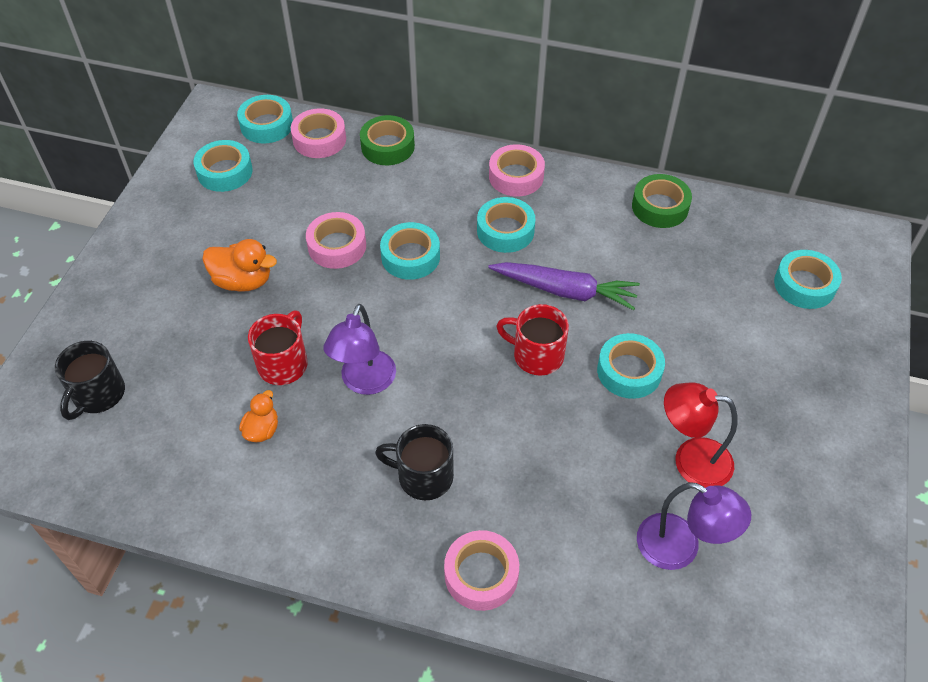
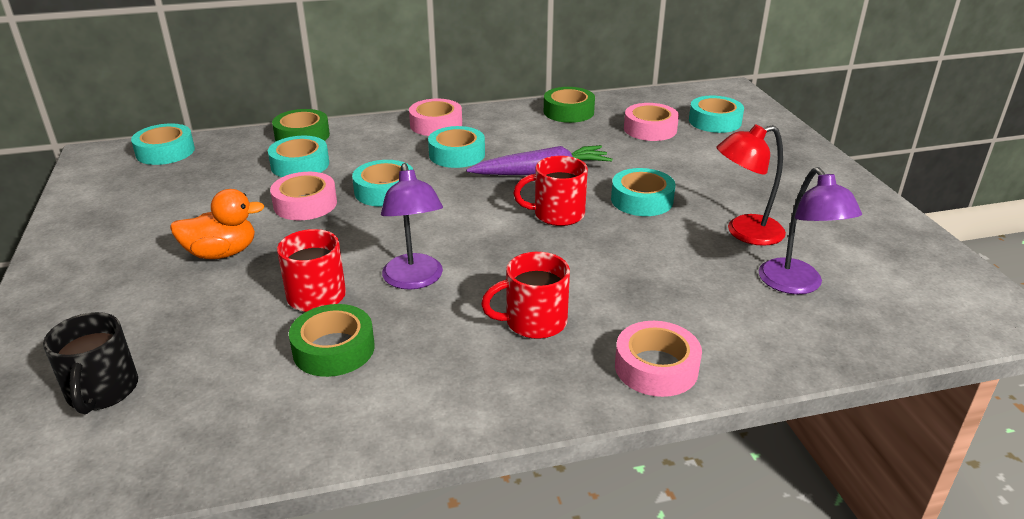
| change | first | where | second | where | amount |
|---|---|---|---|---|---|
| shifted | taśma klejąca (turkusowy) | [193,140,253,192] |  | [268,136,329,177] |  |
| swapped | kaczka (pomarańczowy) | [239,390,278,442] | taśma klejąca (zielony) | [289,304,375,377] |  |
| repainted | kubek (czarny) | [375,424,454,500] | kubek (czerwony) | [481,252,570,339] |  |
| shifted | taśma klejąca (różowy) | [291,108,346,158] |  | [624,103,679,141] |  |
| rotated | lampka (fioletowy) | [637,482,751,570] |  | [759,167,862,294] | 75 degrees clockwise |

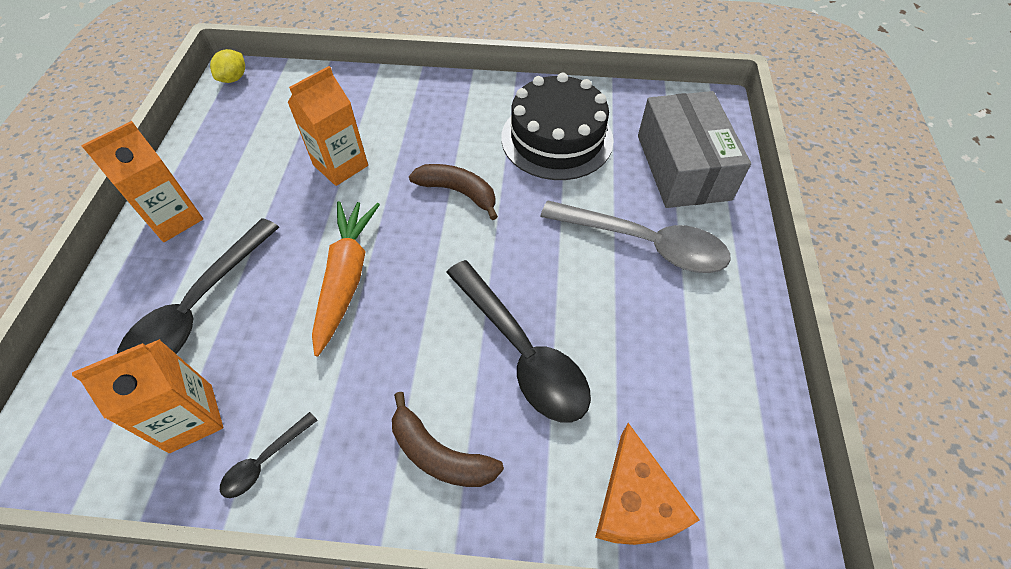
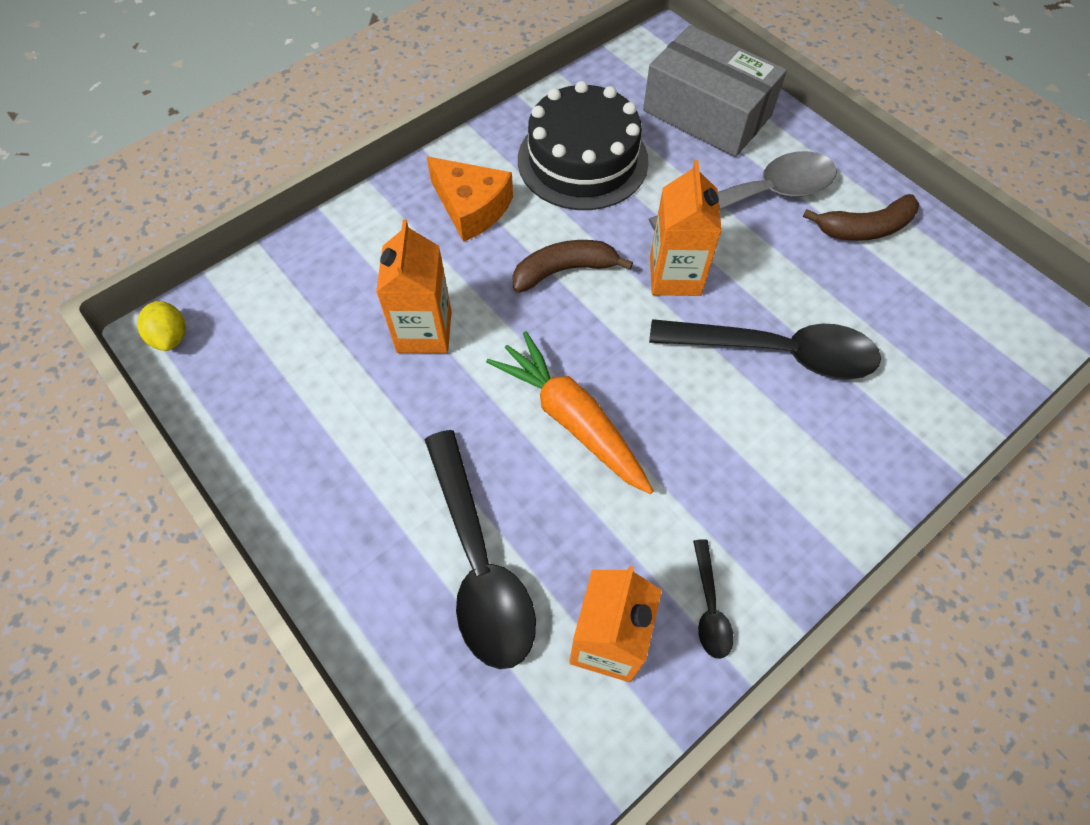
| change | first | where | second | where | amount |
|---|---|---|---|---|---|
| shifted | ser (pomarańczowy) | [595,423,700,545] |  | [426,156,513,242] |  |
| shifted | karton mleka (pomarańczowy) | [81,121,203,242] |  | [650,160,722,296] |  |
| shifted | banan (brązowy) | [392,392,504,487] |  | [803,194,919,241] |  |

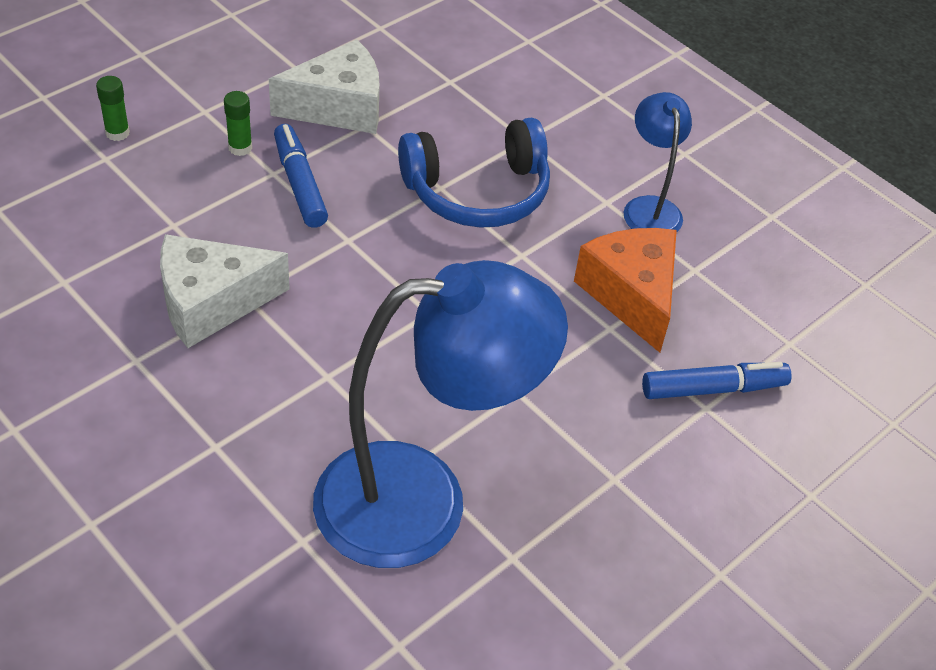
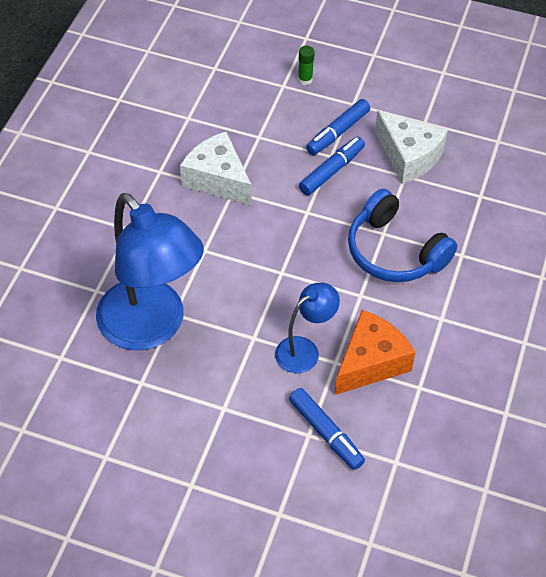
| change | first | where | second | where | amount |
|---|---|---|---|---|---|
| shifted | lampka (niebieski) | [623,92,692,232] |  | [275,283,340,373] |  |
| swapped | klej w sztyfcie (zielony) | [224,91,252,156] | flamaster (niebieski) | [306,99,370,155] |  |

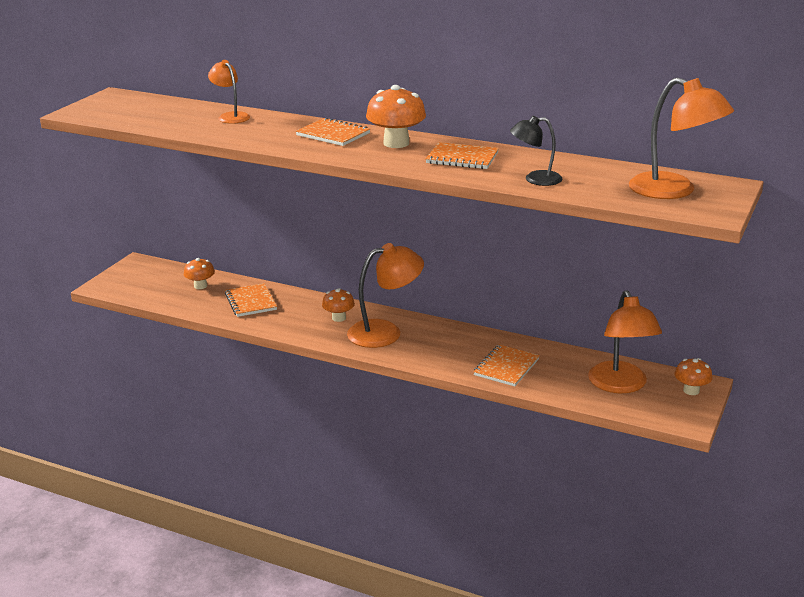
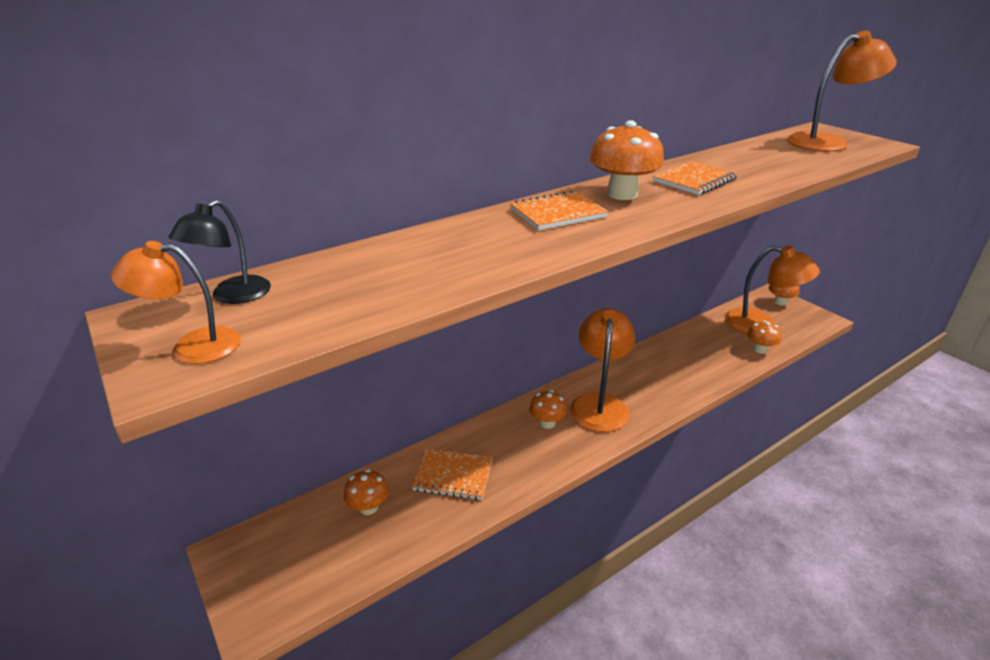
| change | first | where | second | where | amount |
|---|---|---|---|---|---|
| shifted | lampka (pomarańczowy) | [208,60,250,124] |  | [111,241,241,364] |  |
| shifted | lampka (czarny) | [510,116,562,186] |  | [169,200,271,304] |  |
| new |  |  | grzyb (pomarańczowy) | [747,321,781,354] |  |
| gone | zeszyt (pomarańczowy) | [473,345,540,387] |  |  |  |

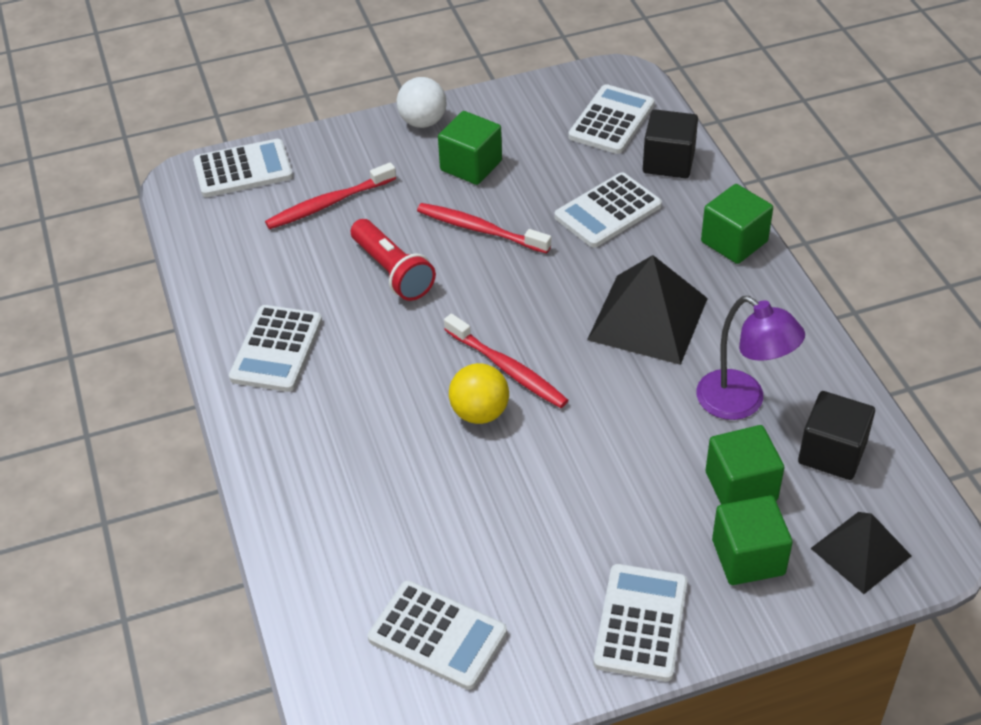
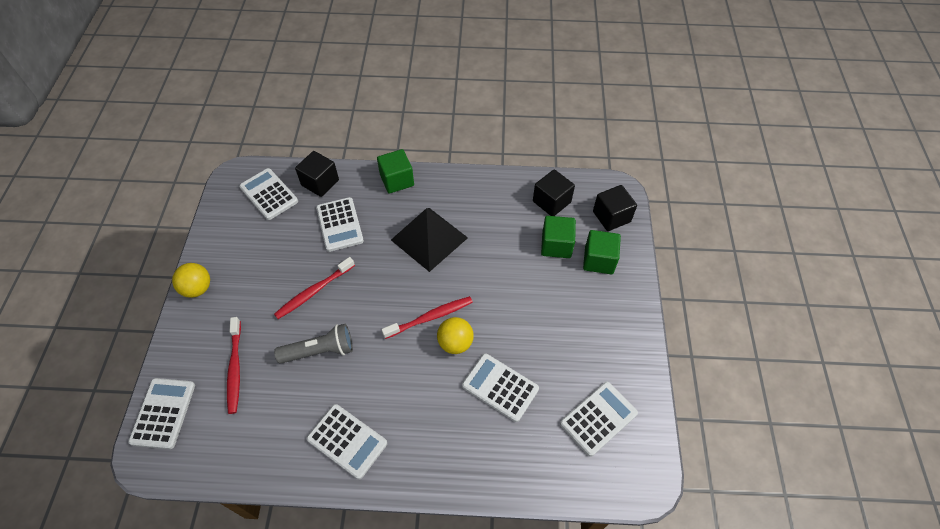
| change | first | where | second | where | amount |
|---|---|---|---|---|---|
| repainted | piłka (biały) | [397,77,447,128] | piłka (żółty) | [172,263,210,298] |  |
| repainted | latarka (czerwony) | [351,219,436,301] | latarka (szary) | [274,324,353,364] |  |
| shifted | kalkulator (biały) | [594,564,688,681] |  | [462,353,539,422] |  |
| swapped | piramida (czarny) | [811,512,912,594] | sześcian (czarny) | [593,185,637,231] |  |
| gone | sześcian (zielony) | [438,111,502,185] |  |  |  |
| gone | lampka (fioletowy) | [696,296,805,420] |  |  |  |

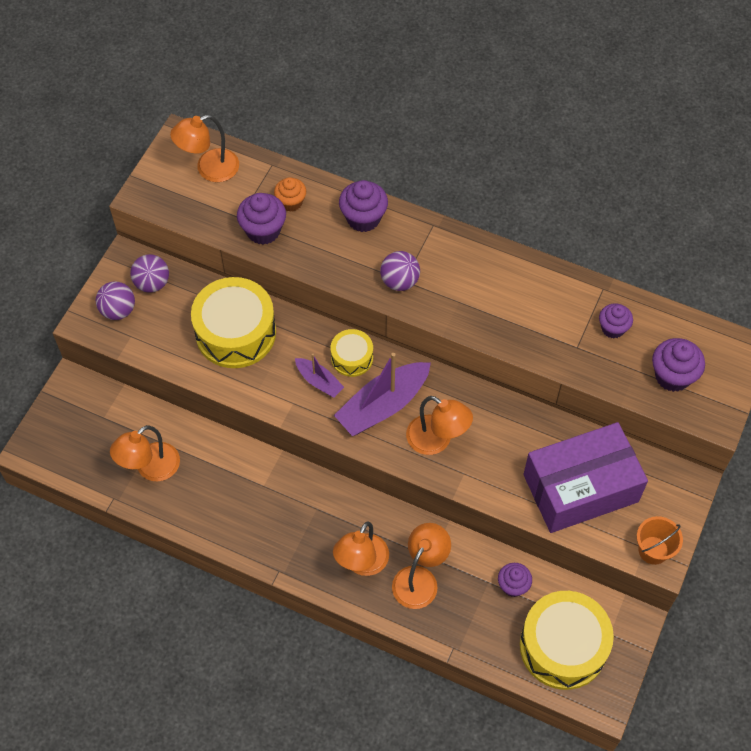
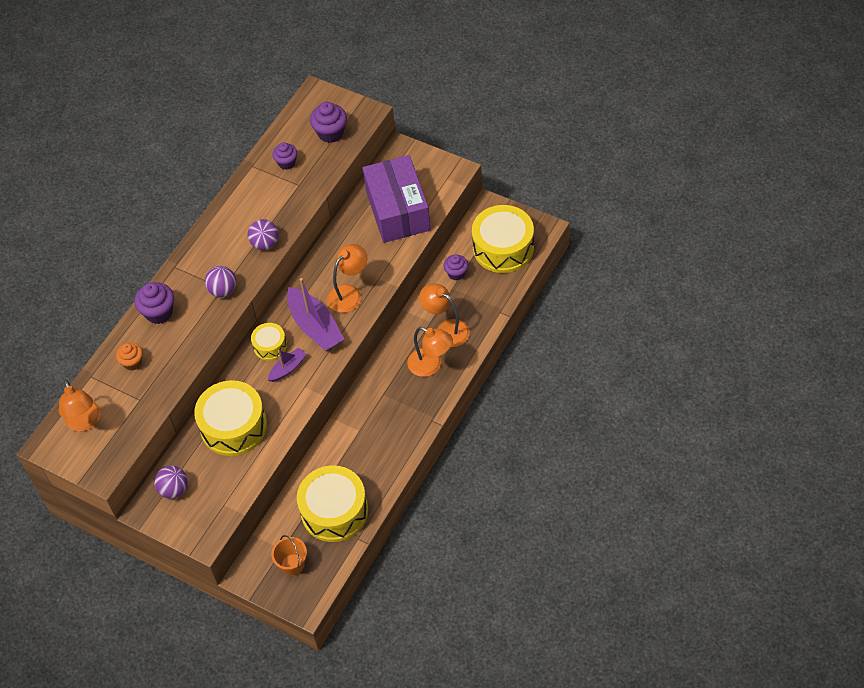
| change | first | where | second | where | amount |
|---|---|---|---|---|---|
| shifted | piłka (fioletowy) | [96,281,135,320] |  | [247,219,279,250] |  |
| shifted | wiadro (pomarańczowy) | [637,516,683,565] |  | [271,535,307,576] |  |
| swapped | lampka (pomarańczowy) | [110,425,180,482] | bęben (żółty) | [297,465,368,542] |  |
| gone | muffinka (fioletowy) | [237,193,286,245] |  |  |  |

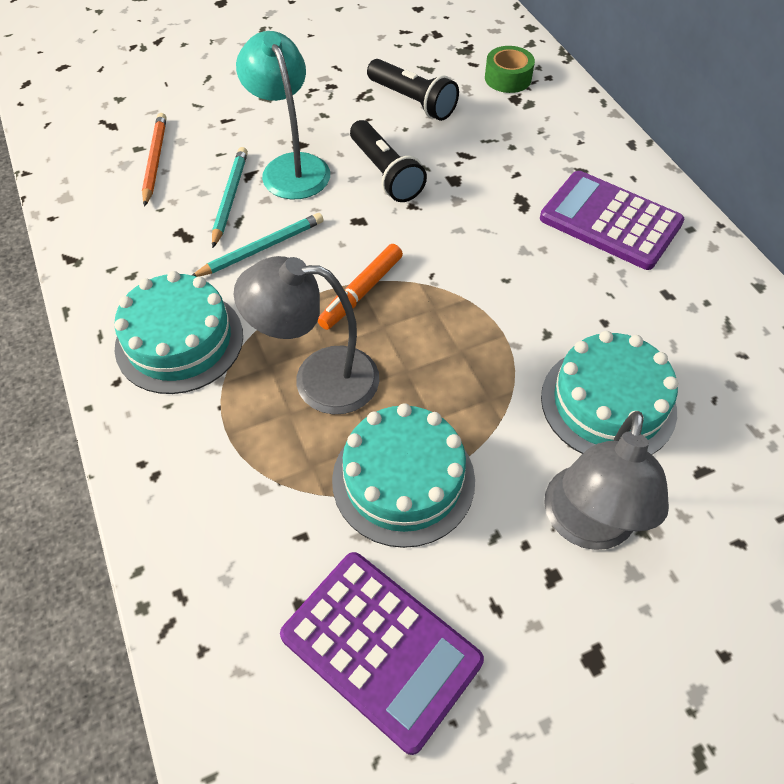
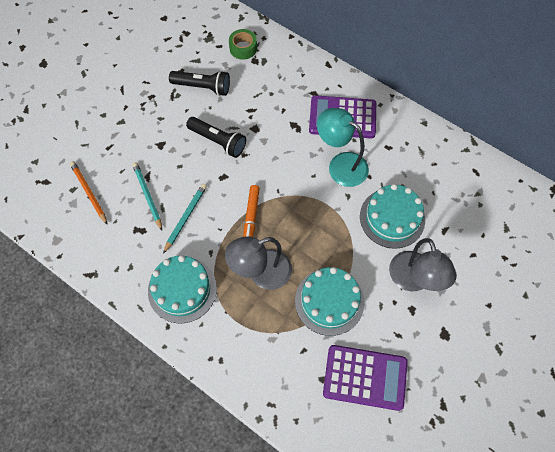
| change | first | where | second | where | amount |
|---|---|---|---|---|---|
| shifted | lampka (turkusowy) | [236,31,330,199] |  | [317,108,369,187] |  |

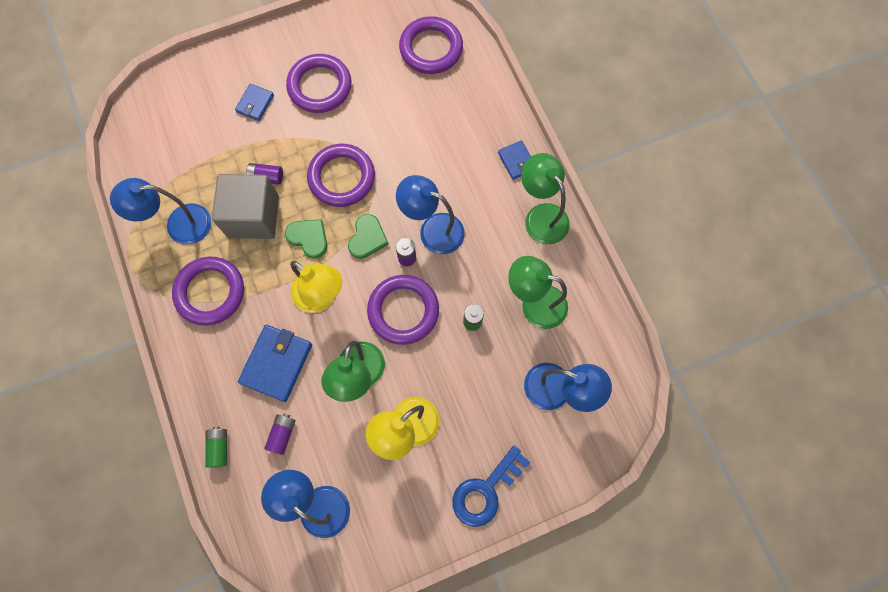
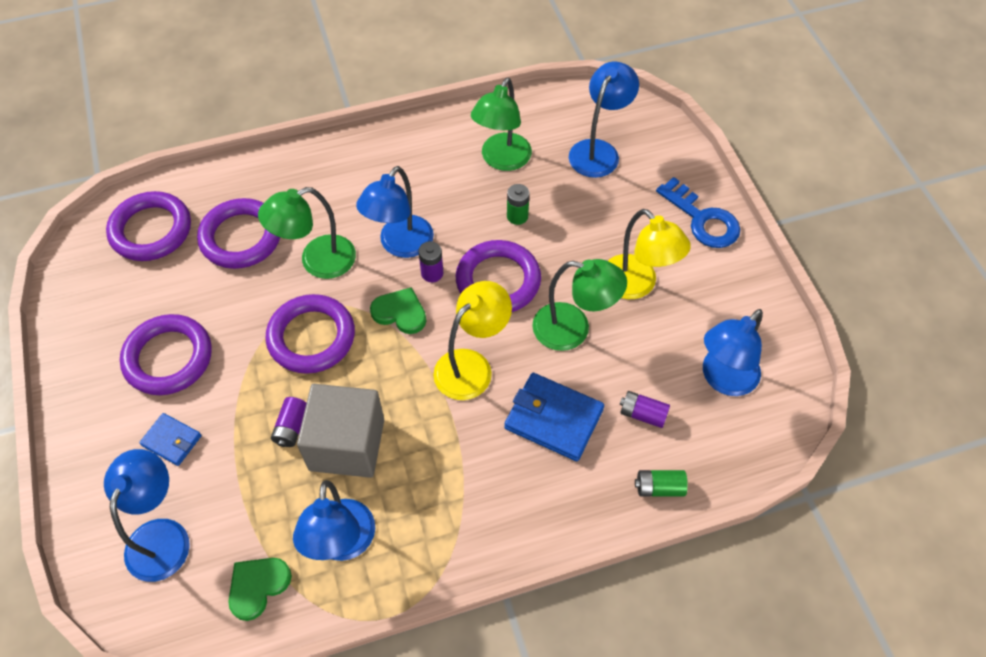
| change | first | where | second | where | amount |
|---|---|---|---|---|---|
| new |  |  | lampka (niebieski) | [104,449,190,582] |  |
| shifted | pierścień (fioletowy) | [172,257,244,325] |  | [197,198,280,269] |  |
| shifted | serce (zielony) | [285,219,327,258] |  | [228,558,292,621] |  |
| shifted | lampka (zielony) | [521,153,570,244] |  | [258,187,356,279] |  |
| gone | portfel (niebieski) | [498,140,531,180] |  |  |  |

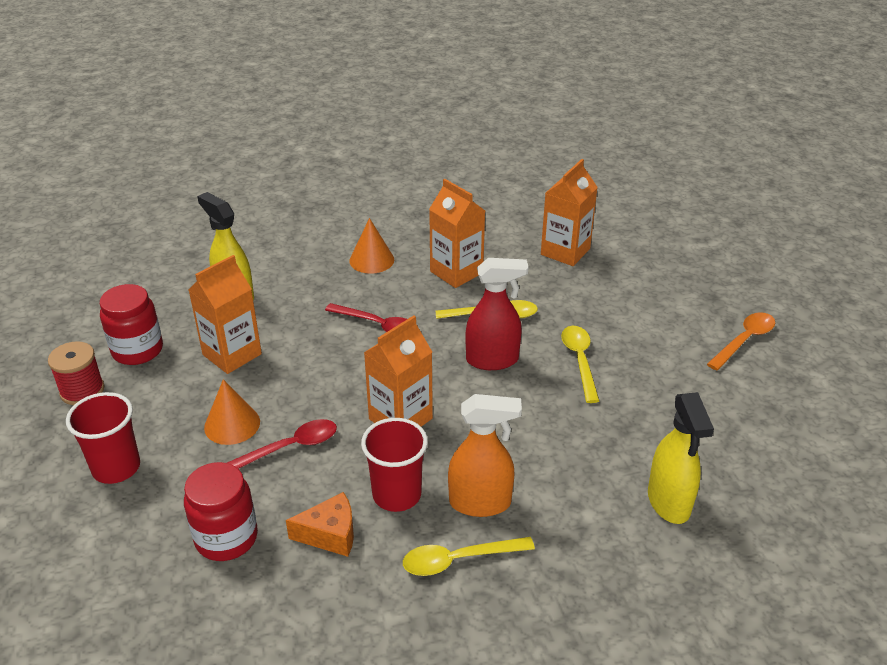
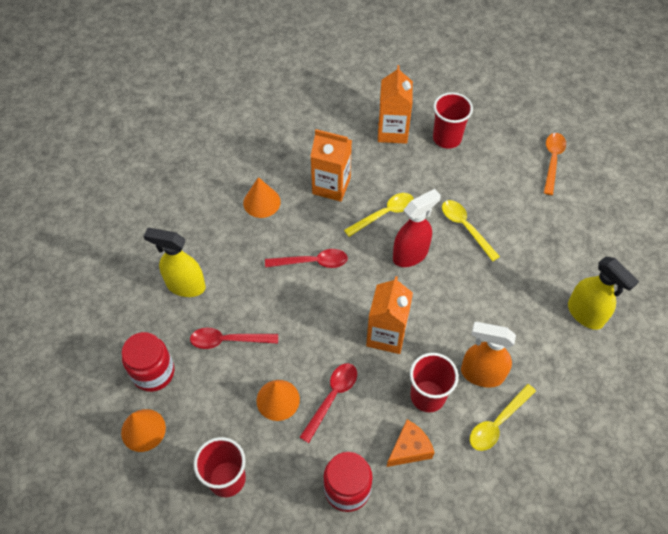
| change | first | where | second | where | amount |
|---|---|---|---|---|---|
| swapped | szpulka (czerwony) | [48,341,105,405] | stożek (pomarańczowy) | [121,409,166,452] |  |
| swapped | karton mleka (pomarańczowy) | [188,255,262,374] | łyżka (czerwony) | [190,327,278,349] |  |
| new |  |  | szklanka (czerwony) | [433,92,473,149] |  |
| rotated | spryskiwacz (pomarańczowy) | [448,394,522,517] |  | [461,322,516,388] | 135 degrees counterclockwise |

